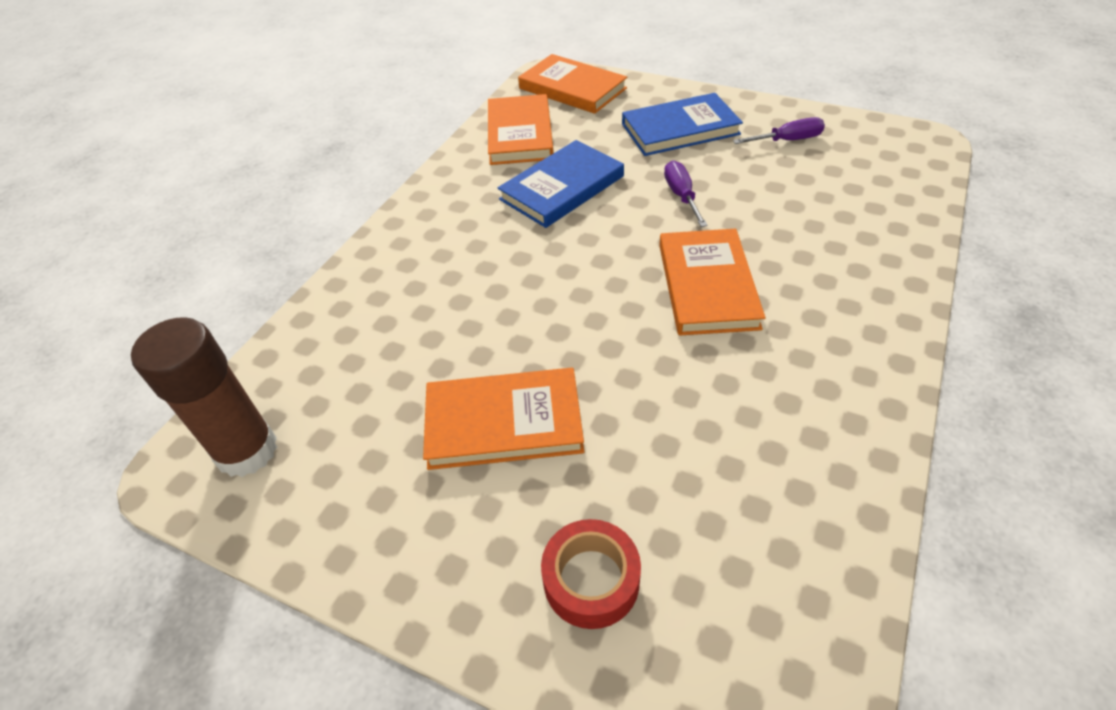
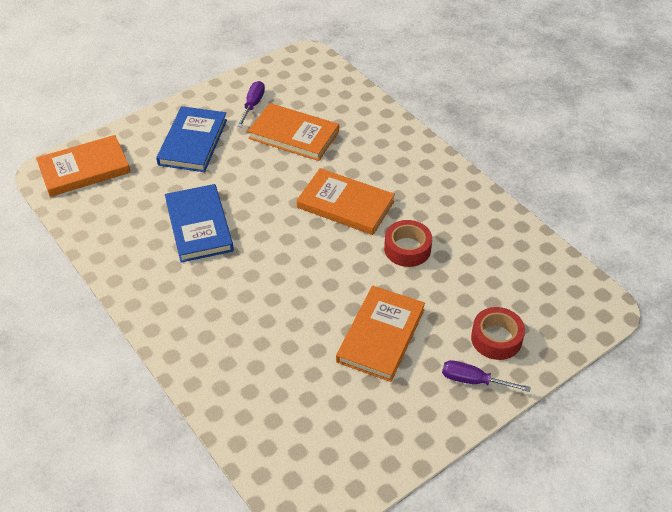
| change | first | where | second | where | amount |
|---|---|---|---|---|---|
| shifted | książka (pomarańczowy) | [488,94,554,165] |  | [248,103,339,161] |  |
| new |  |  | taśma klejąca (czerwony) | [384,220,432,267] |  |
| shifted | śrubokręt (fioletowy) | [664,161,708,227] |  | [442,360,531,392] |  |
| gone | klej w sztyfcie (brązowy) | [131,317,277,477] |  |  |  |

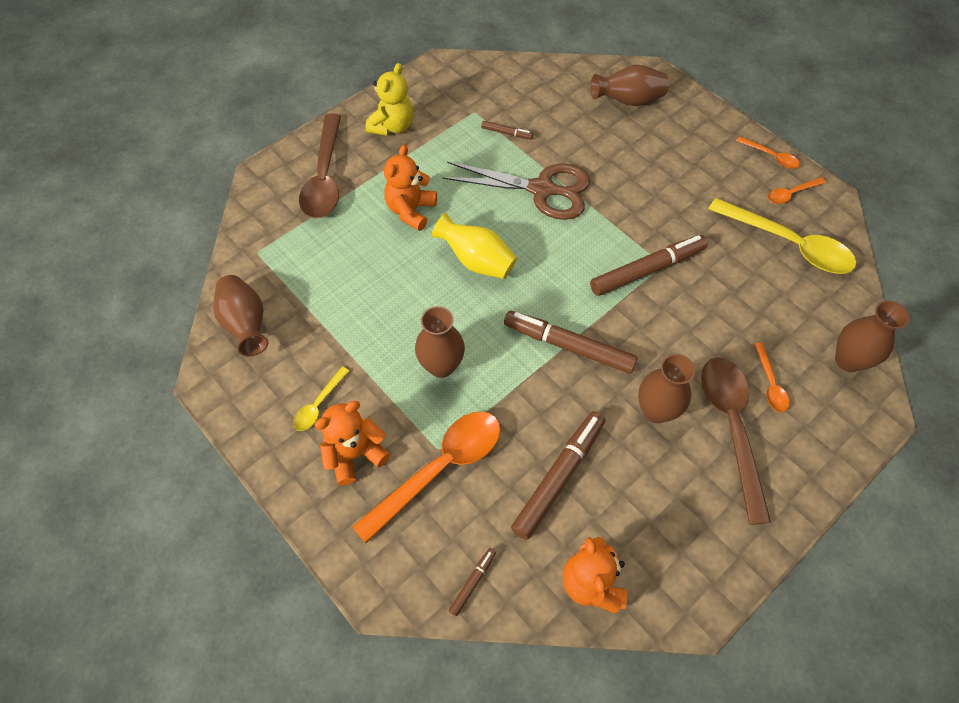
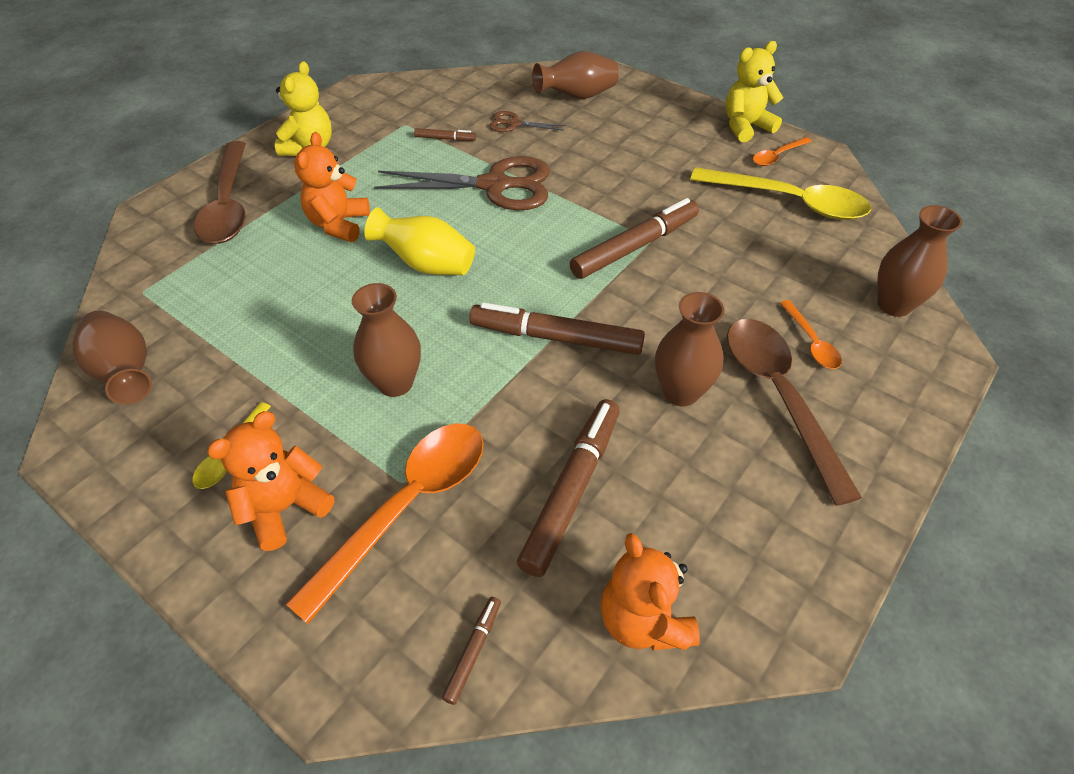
| change | first | where | second | where | amount |
|---|---|---|---|---|---|
| new |  |  | nożyczki (brązowy) | [490,111,566,132] |  |
| swapped | łyżka (pomarańczowy) | [736,136,800,169] | miś (żółty) | [726,41,784,142] |  |

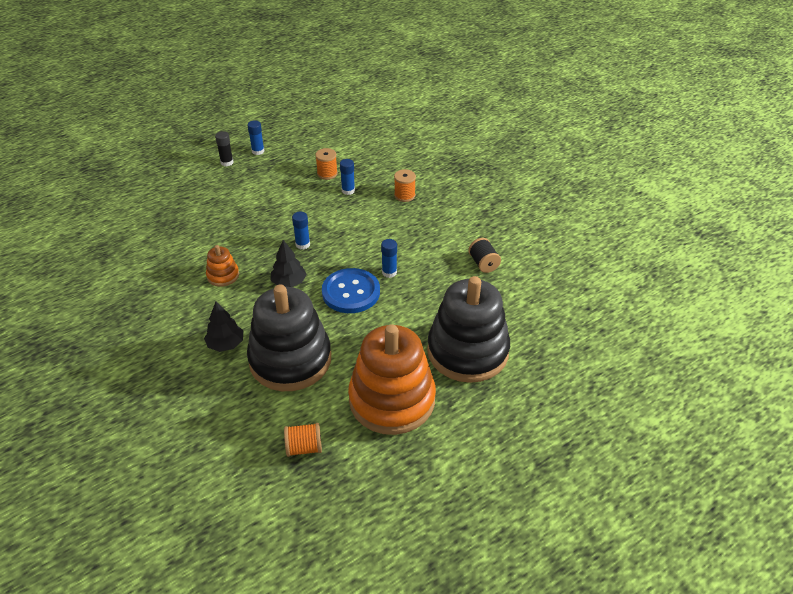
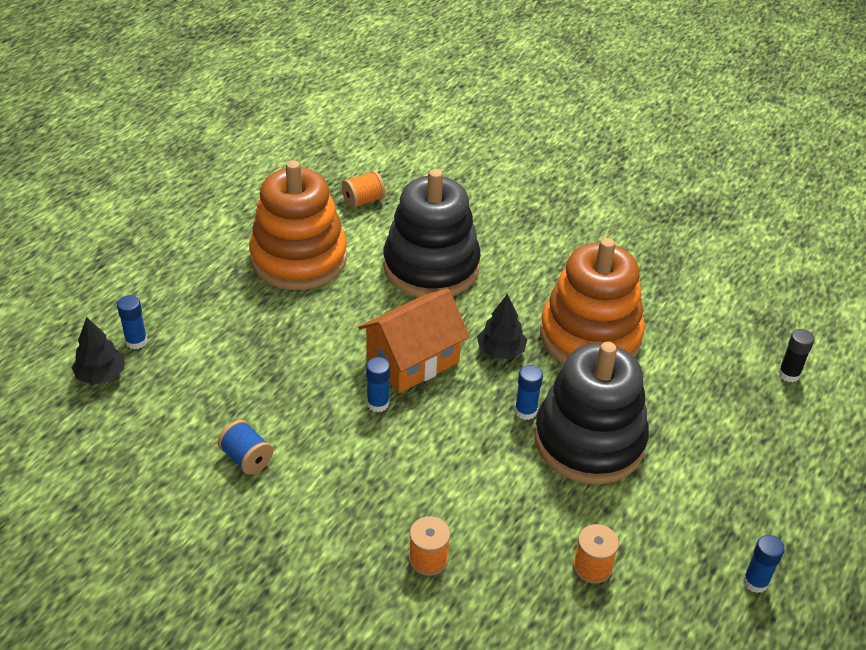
| change | first | where | second | where | amount |
|---|---|---|---|---|---|
| shifted | drzewko (czarny) | [204,302,243,352] |  | [71,317,125,385] |  |
| shifted | klej w sztyfcie (niebieski) | [340,159,355,195] |  | [117,295,147,349] |  |
| repainted | szpulka (czarny) | [468,238,501,273] | szpulka (niebieski) | [218,420,273,475] |  |
| swapped | guzik (niebieski) | [322,268,380,313] | domek (pomarańczowy) | [358,288,470,393] |  |
| shifted | zabawka nakładanka (czarny) | [427,276,510,383] |  | [534,342,649,484] |  |
| scaled | zabawka nakładanka (pomarańczowy) | [206,245,239,287] |  | [540,238,645,364] | x2.30 |
| shifted | klej w sztyfcie (czarny) | [215,131,233,166] |  | [778,329,815,382] |  |

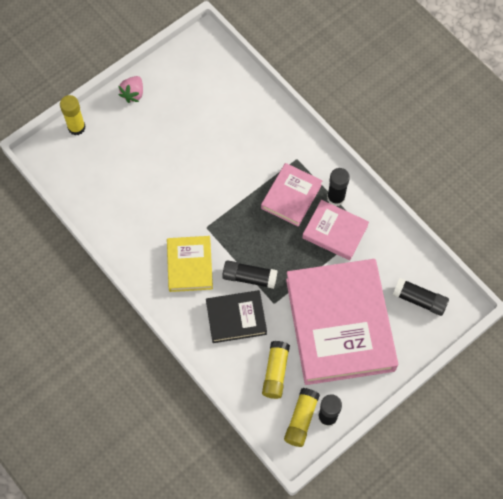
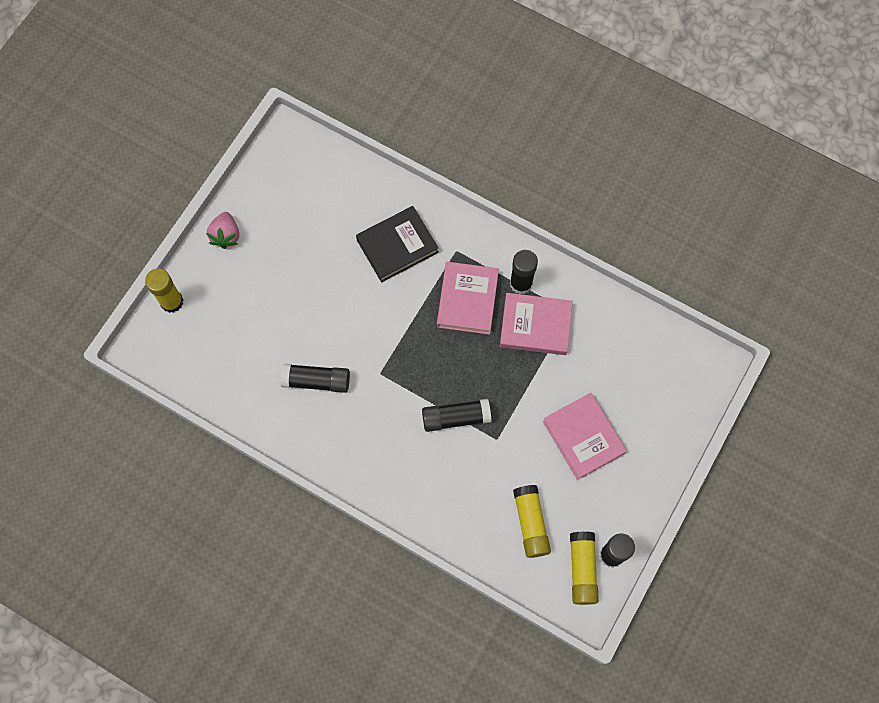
| change | first | where | second | where | amount |
|---|---|---|---|---|---|
| shifted | klej w sztyfcie (czarny) | [393,278,449,316] |  | [280,364,350,393] |  |
| shifted | książka (czarny) | [206,290,267,343] |  | [356,206,439,282] |  |
| scaled | książka (różowy) | [286,259,398,385] |  | [543,393,627,480] | x0.49 |
| gone | książka (żółty) | [167,236,213,292] |  |  |  |

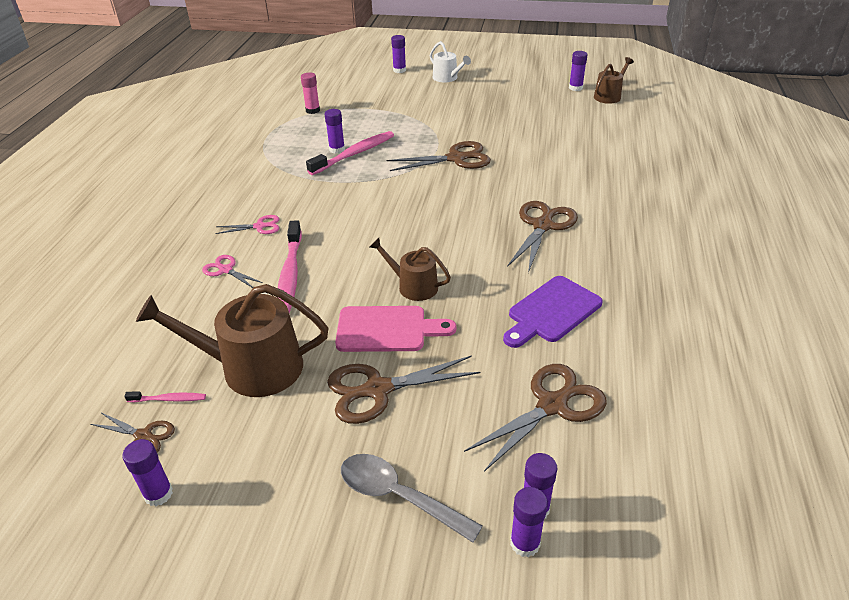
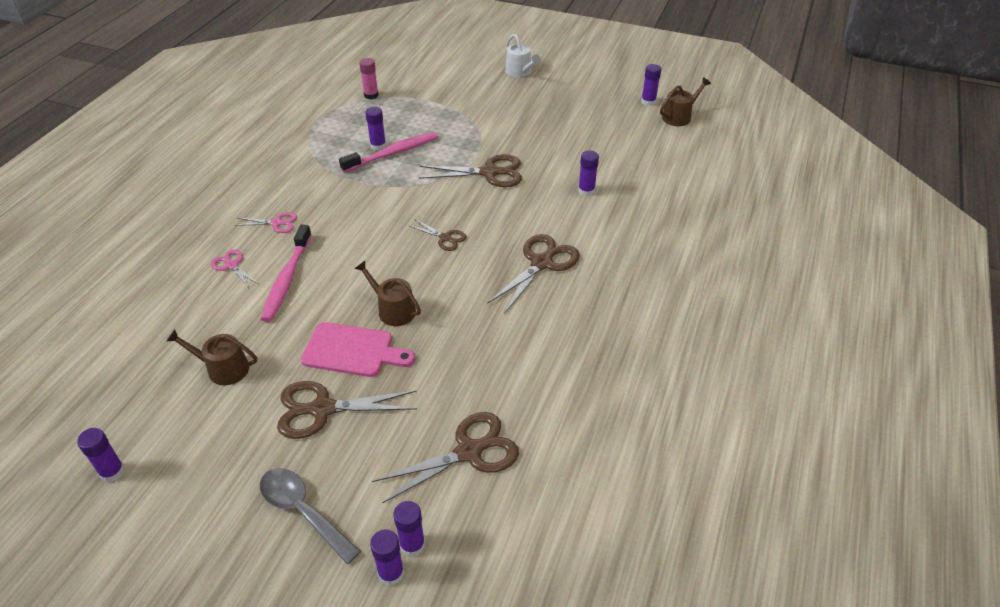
| change | first | where | second | where | amount |
|---|---|---|---|---|---|
| scaled | konewka (brązowy) | [136,284,328,397] |  | [166,329,257,385] | x0.56 |
| shifted | nożyczki (brązowy) | [90,412,175,453] |  | [410,220,467,251] |  |
| shifted | klej w sztyfcie (fioletowy) | [391,35,406,73] |  | [578,150,599,196] |  |
| gone | szczoteczka do zębów (różowy) | [124,391,206,402] |  |  |  |
| gone | deska do krojenia (fioletowy) | [503,276,603,348] |  |  |  |

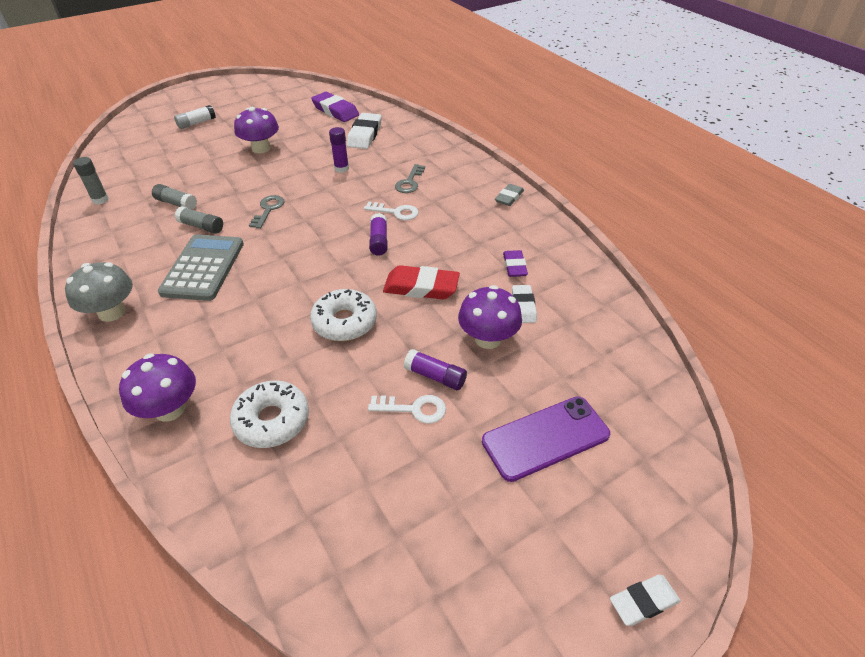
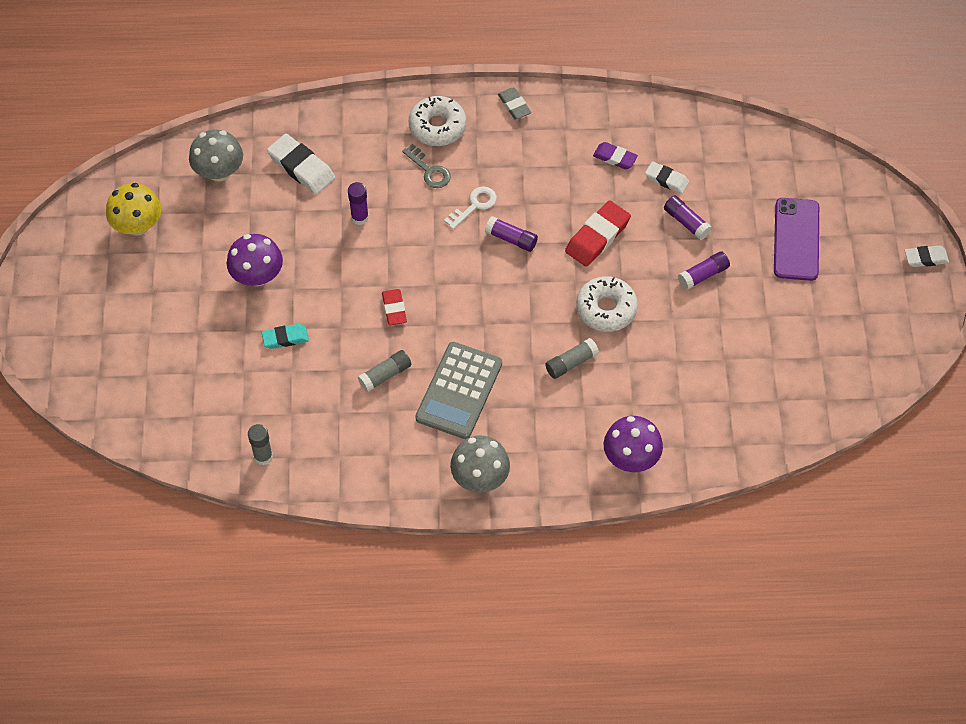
| change | first | where | second | where | amount |
|---|---|---|---|---|---|
| new |  |  | grzyb (żółty) | [106,183,161,236] |  |
| swapped | gumka do mazania (fioletowy) | [311,92,359,122] | grzyb (szary) | [189,130,243,181] |  |
| new |  |  | gumka do mazania (turkusowy) | [261,324,309,349] |  |
| swapped | klucz (szary) | [249,195,284,229] | gumka do mazania (czerwony) | [382,289,407,325] |  |
| shifted | donut (biały) | [230,380,309,448] |  | [409,96,466,146] |  |
| rotated | kalkulator (szary) | [158,235,244,301] |  | [415,342,502,439] | 105 degrees counterclockwise |
| shifted | klej w sztyfcie (szary) | [152,184,197,210] |  | [545,338,599,379] |  |
| swapped | grzyb (fioletowy) | [458,285,522,349] | klej w sztyfcie (fioletowy) | [664,196,712,240] |  |
| rotated | gumka do mazania (biały) | [610,575,680,626] |  | [905,246,949,267] | 75 degrees clockwise |
| gone | klej w sztyfcie (biały) | [174,105,216,129] |  |  |  |
| gone | klucz (biały) | [368,395,446,424] |  |  |  |

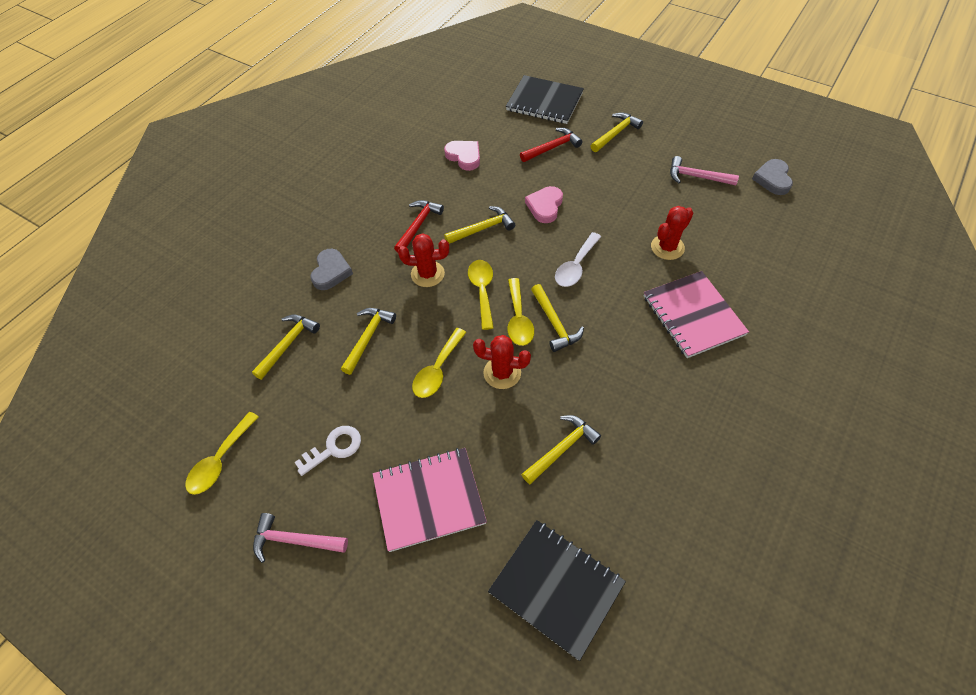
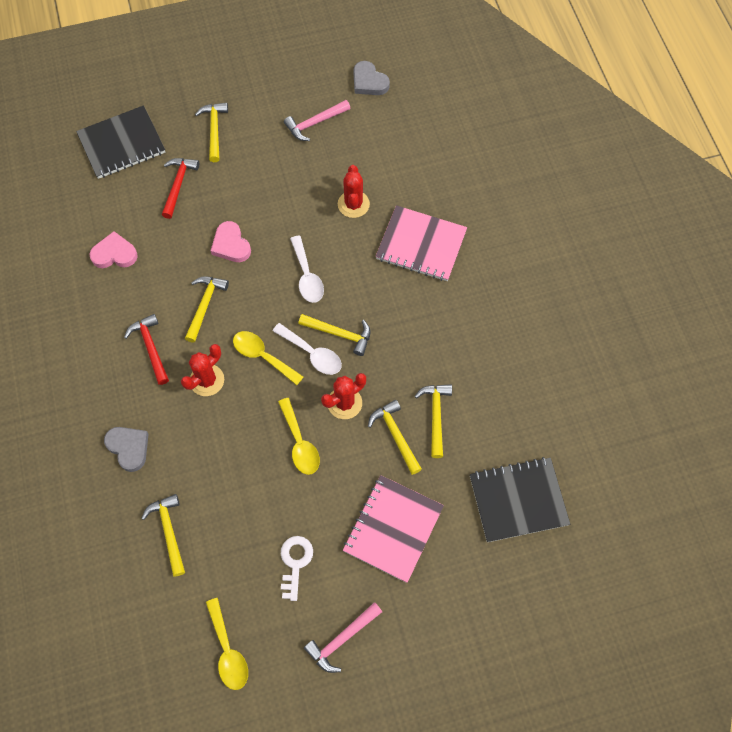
| change | first | where | second | where | amount |
|---|---|---|---|---|---|
| repainted | łyżka (żółty) | [508,278,534,346] | łyżka (biały) | [273,323,342,375] |  |
| shifted | młotek (żółty) | [341,308,396,375] |  | [368,400,422,475] |  |

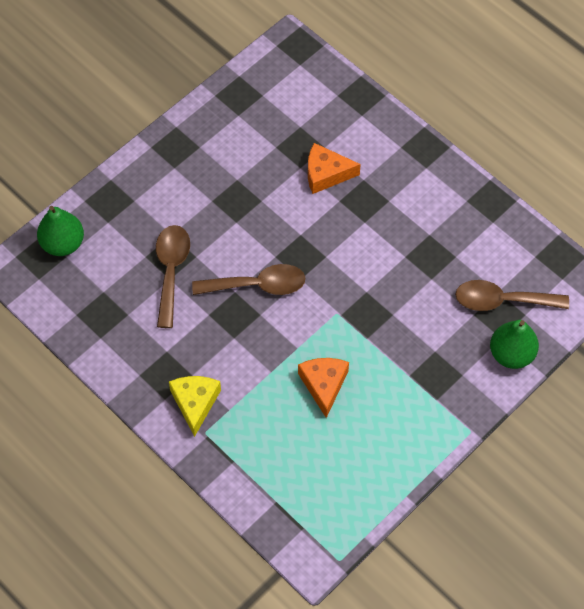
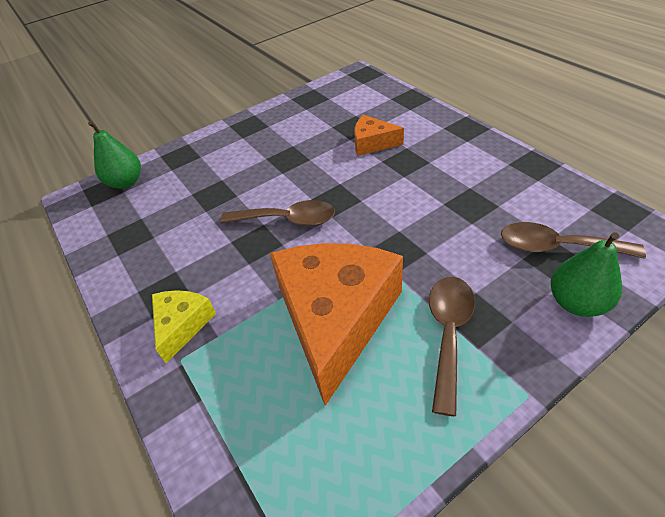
| change | first | where | second | where | amount |
|---|---|---|---|---|---|
| scaled | ser (pomarańczowy) | [298,358,349,418] |  | [270,243,403,406] | x2.09 |
| shifted | łyżka (brązowy) | [156,225,190,328] |  | [429,277,475,416] |  |

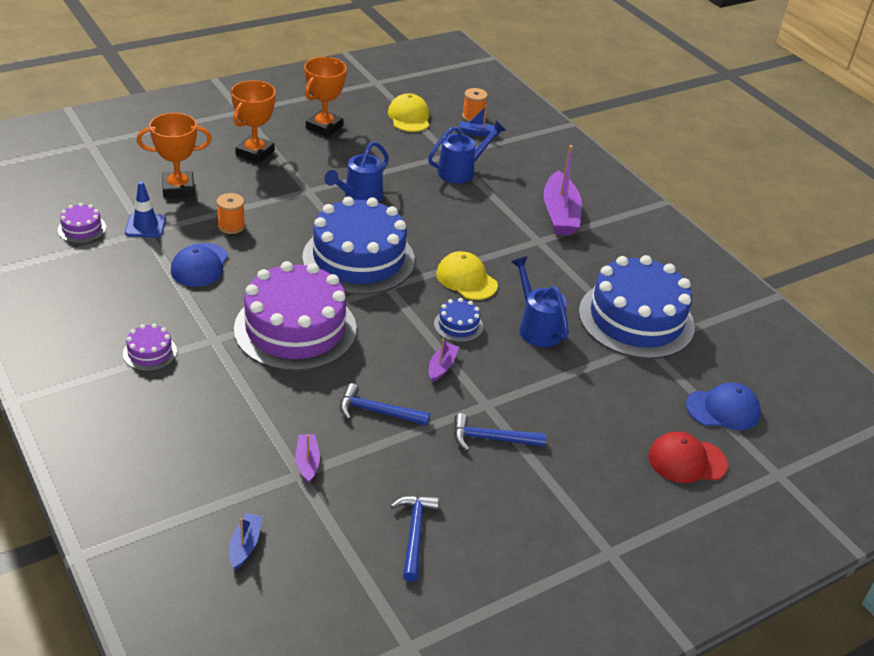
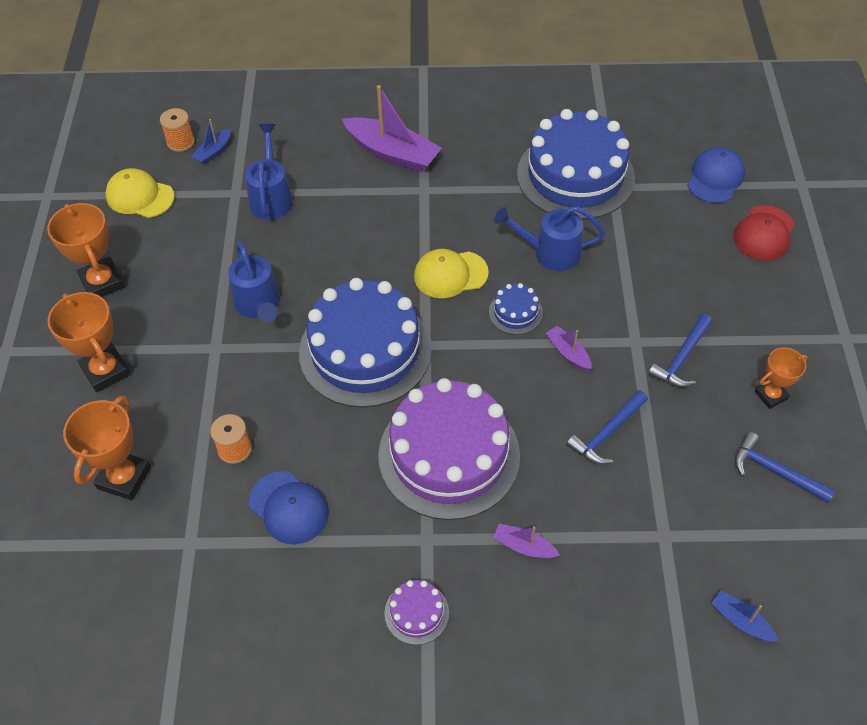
| change | first | where | second | where | amount |
|---|---|---|---|---|---|
| shifted | łódka (fioletowy) | [295,434,320,484] |  | [493,523,559,559] |  |
| new |  |  | puchar (pomarańczowy) | [755,348,808,409] |  |
| gone | tort (fioletowy) | [58,203,106,243] |  |  |  |
| gone | pachołek (niebieski) | [125,181,166,238] |  |  |  |

